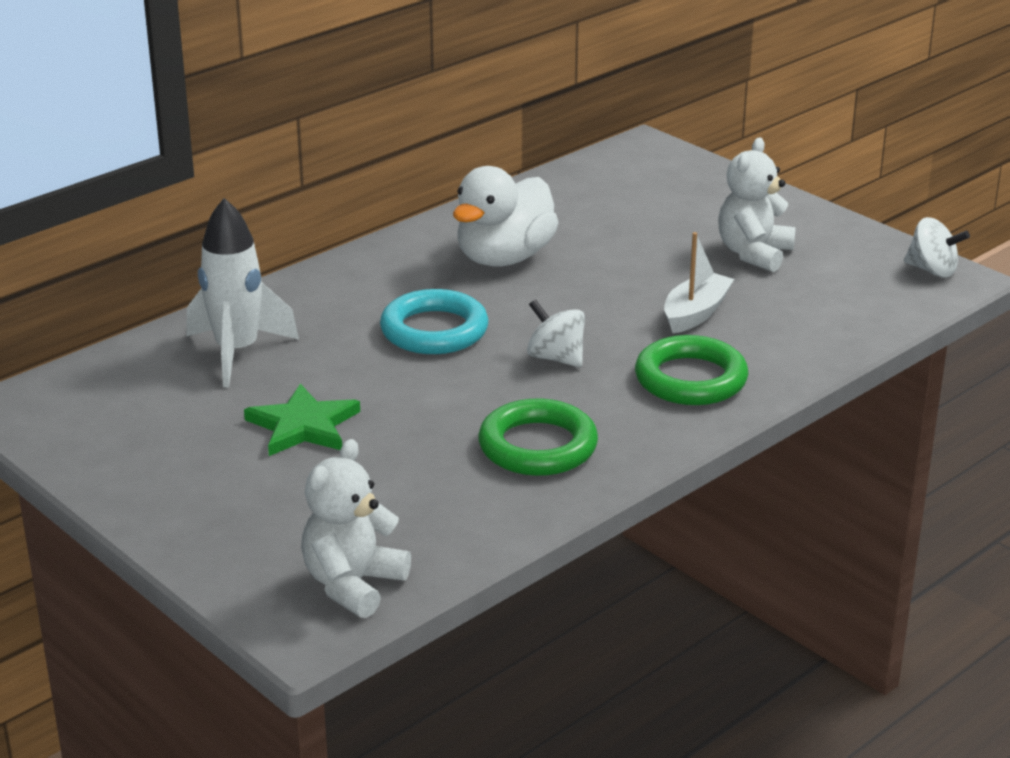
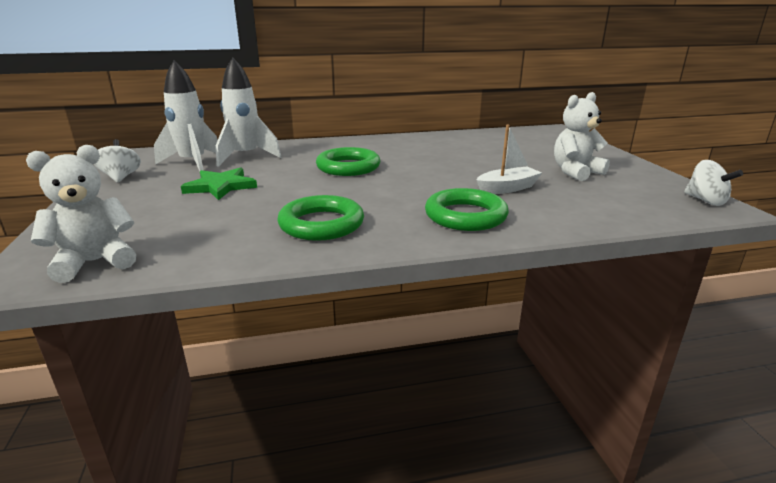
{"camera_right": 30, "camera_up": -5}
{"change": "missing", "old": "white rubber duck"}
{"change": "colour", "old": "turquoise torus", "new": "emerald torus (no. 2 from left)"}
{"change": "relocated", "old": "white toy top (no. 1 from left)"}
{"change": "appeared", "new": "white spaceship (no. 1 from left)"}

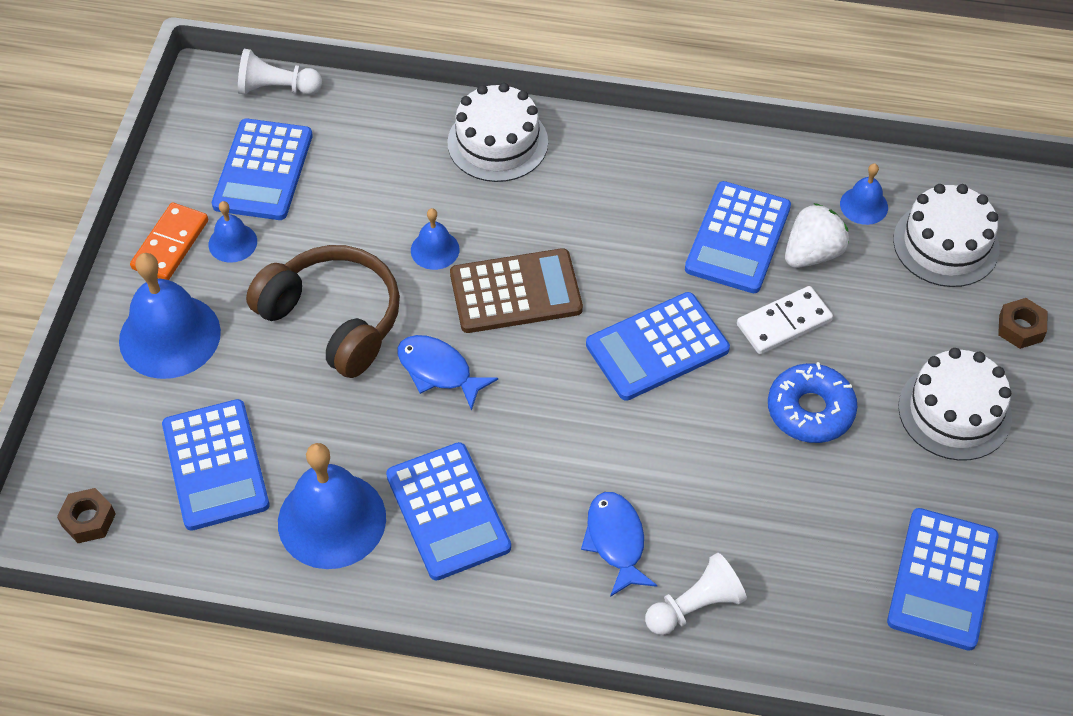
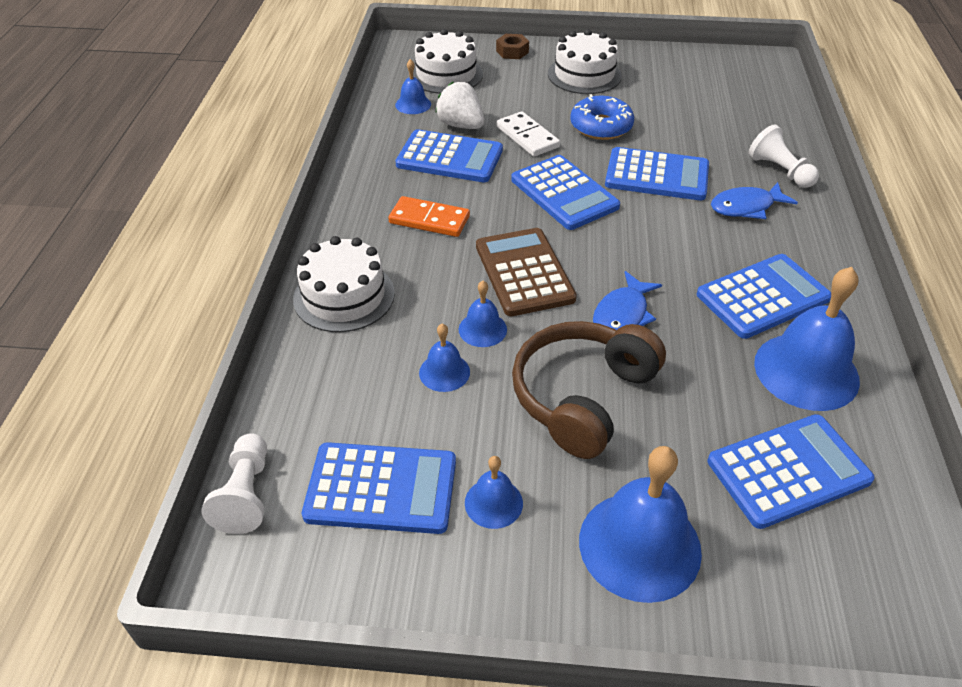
{"camera_right": -95, "camera_up": -10}
{"change": "relocated", "old": "bright orange domino"}
{"change": "missing", "old": "brown hexagon nut (no. 1 from left)"}
{"change": "relocated", "old": "cobalt adding machine (no. 6 from left in the first image)", "new": "cobalt adding machine (no. 4 from left)"}
{"change": "appeared", "new": "cobalt hand bell (no. 2 from left)"}

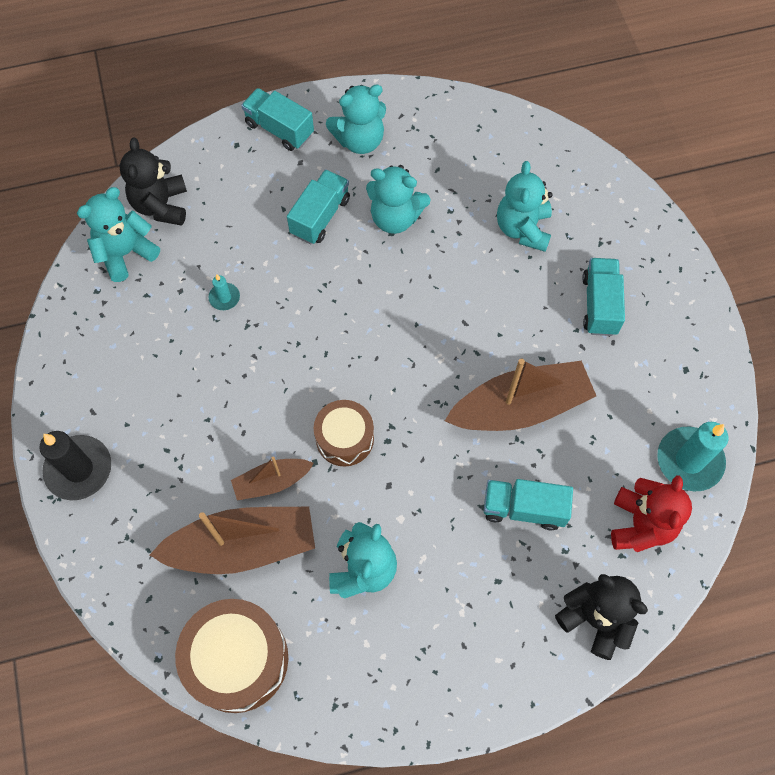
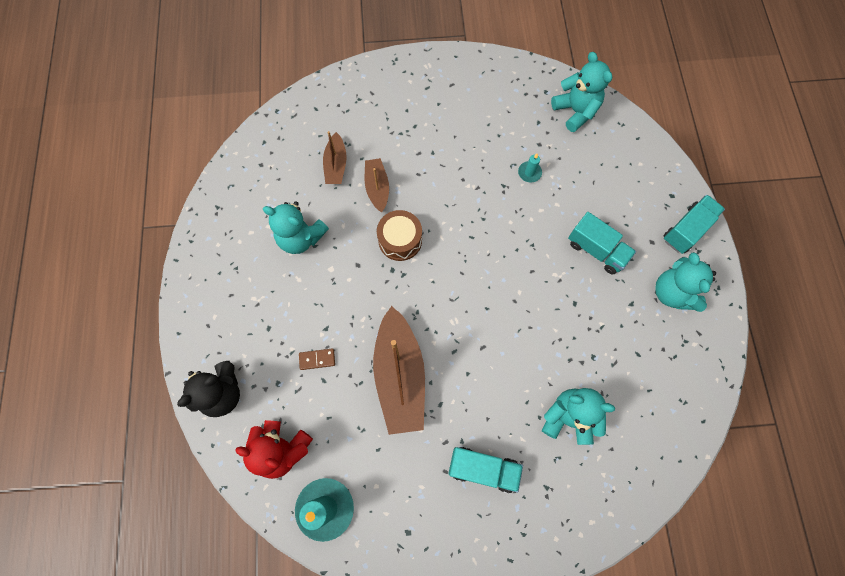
{"camera_right": 100, "camera_up": 5}
{"change": "missing", "old": "black teddy bear (no. 1 from left)"}
{"change": "missing", "old": "turquoise teddy bear (no. 4 from left)"}
{"change": "missing", "old": "black wax candle"}
{"change": "exchanged", "old": "turquoise truck (no. 3 from left)", "new": "brown domino"}
{"change": "size", "old": "brown sailboat (no. 1 from left)", "factor": 0.53}
{"change": "missing", "old": "brown drum (no. 1 from left)"}

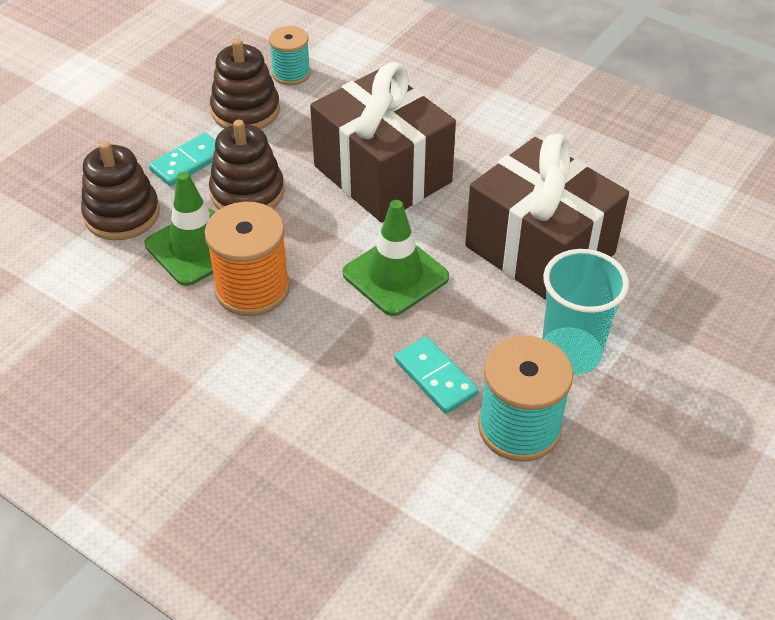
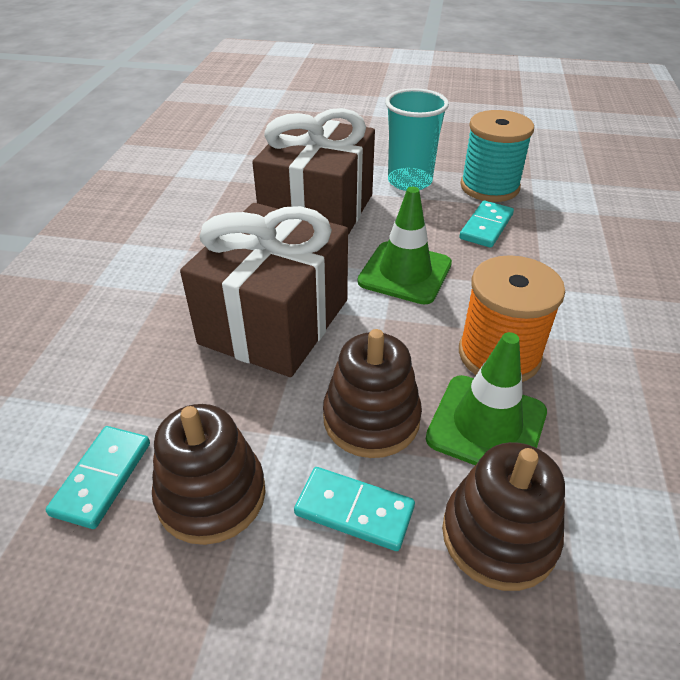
{"camera_right": -115, "camera_up": -5}
{"change": "exchanged", "old": "turquoise reel of thread (no. 1 from left)", "new": "turquoise domino (no. 1 from left)"}

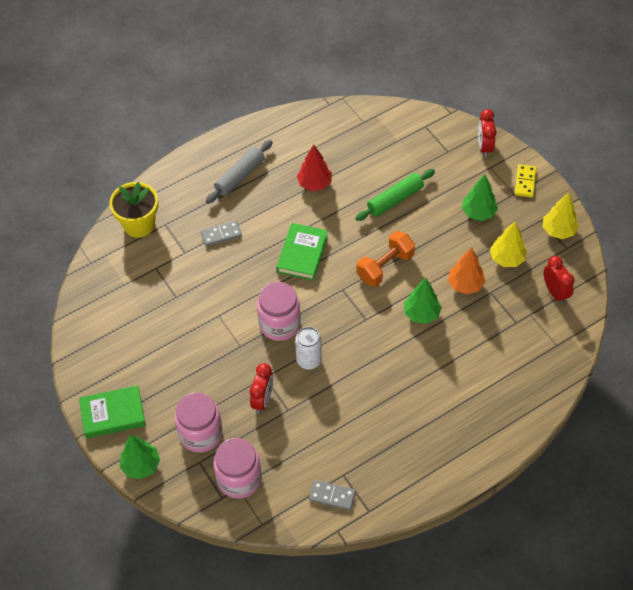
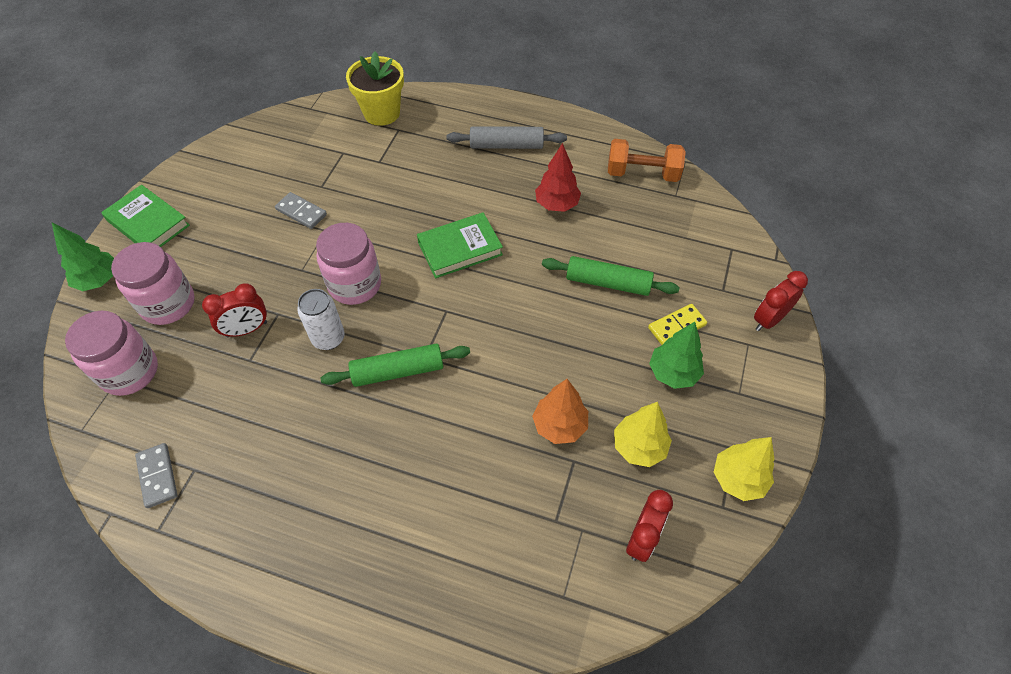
{"camera_right": 50, "camera_up": 0}
{"change": "relocated", "old": "yellow domino"}
{"change": "relocated", "old": "gray domino (no. 1 from left in the first image)", "new": "gray domino (no. 2 from left)"}
{"change": "relocated", "old": "bright orange hand weight"}
{"change": "missing", "old": "emerald fir tree (no. 2 from left)"}
{"change": "appeared", "new": "emerald dough roller (no. 1 from left)"}

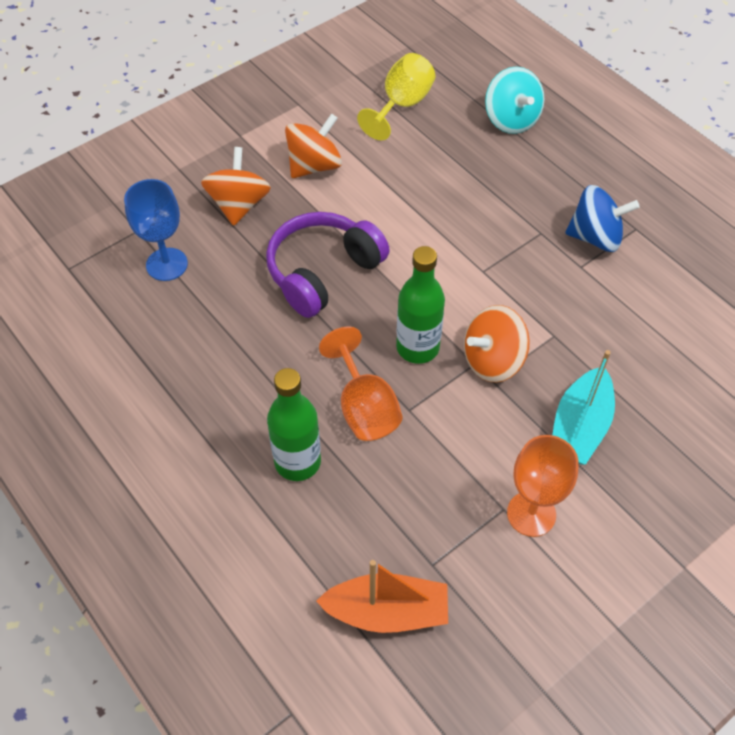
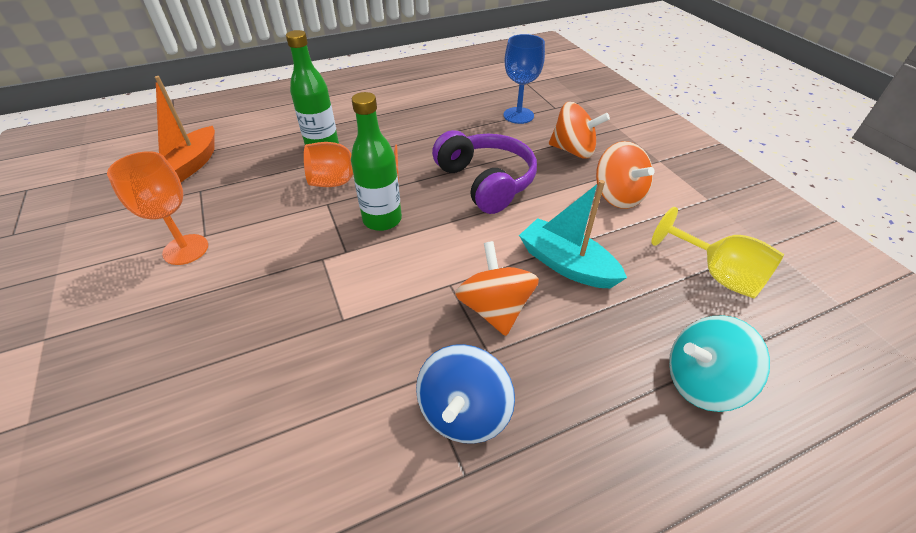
{"camera_right": 105, "camera_up": -10}
{"change": "relocated", "old": "bright orange toy top (no. 3 from left in the first image)", "new": "bright orange toy top (no. 1 from left)"}
{"change": "relocated", "old": "turquoise sailboat"}

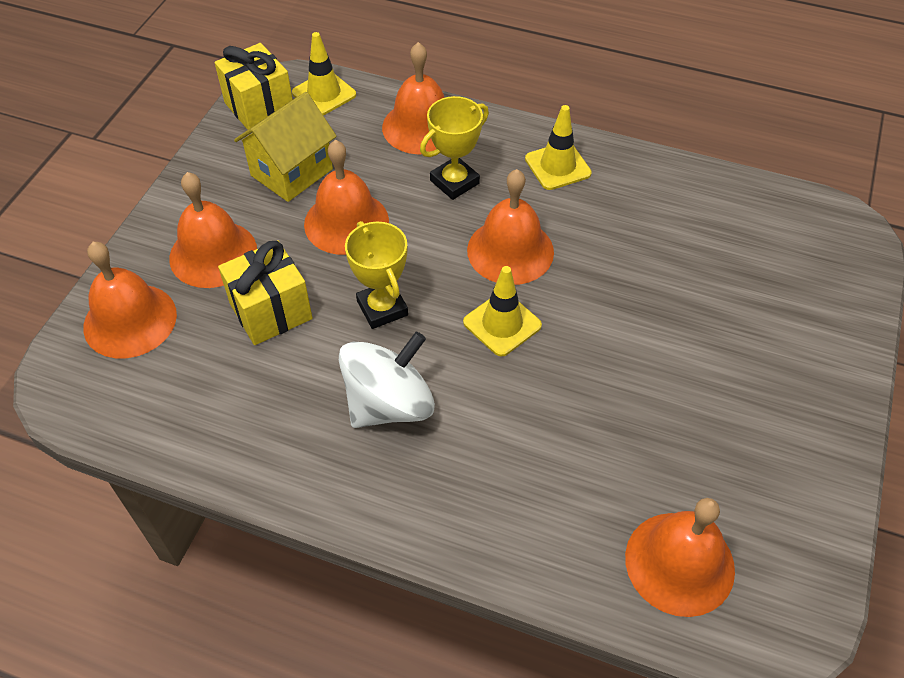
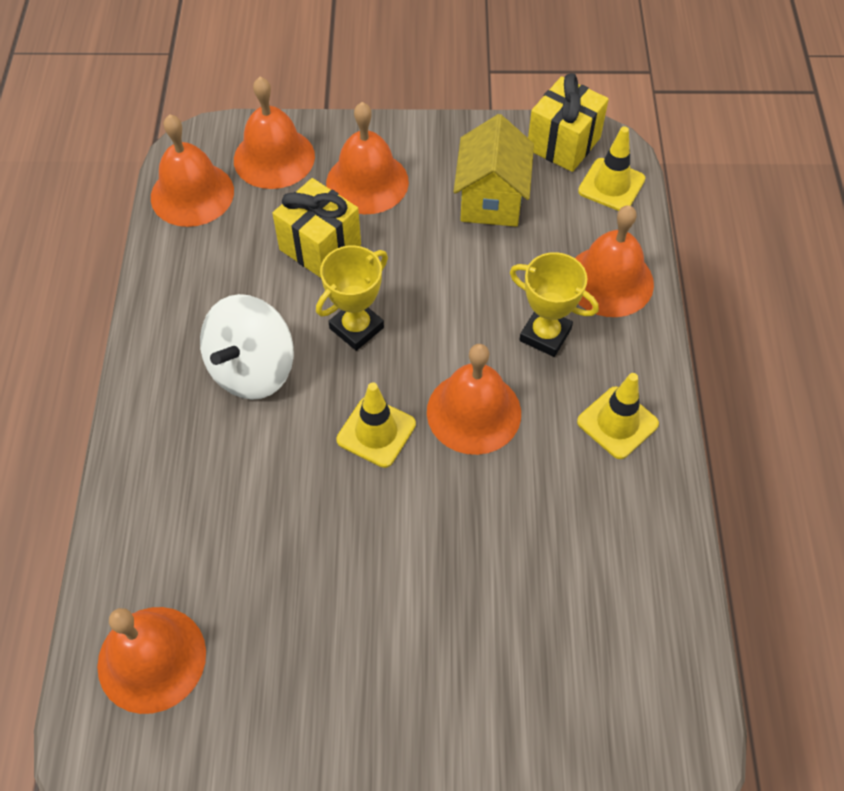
{"camera_right": 70, "camera_up": 5}
{"change": "spun", "old": "yellow cottage", "degrees": 75}
{"change": "relocated", "old": "bright orange hand bell (no. 3 from left in the first image)", "new": "bright orange hand bell (no. 2 from left)"}
{"change": "spun", "old": "white toy top", "degrees": 90}

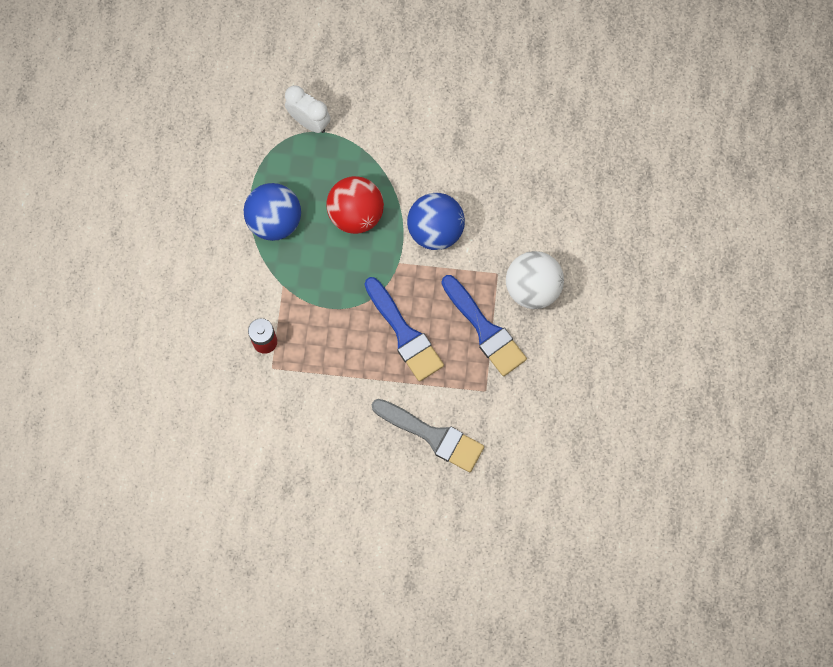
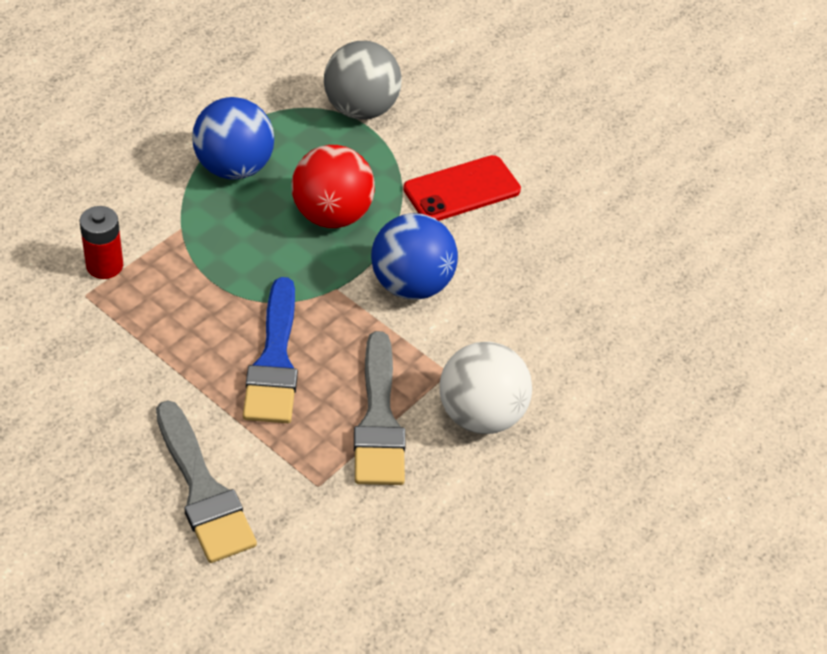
{"camera_right": 30, "camera_up": -25}
{"change": "exchanged", "old": "white alarm clock", "new": "gray sphere"}
{"change": "colour", "old": "cobalt brush (no. 2 from left)", "new": "gray brush (no. 2 from left)"}
{"change": "appeared", "new": "crimson phone"}

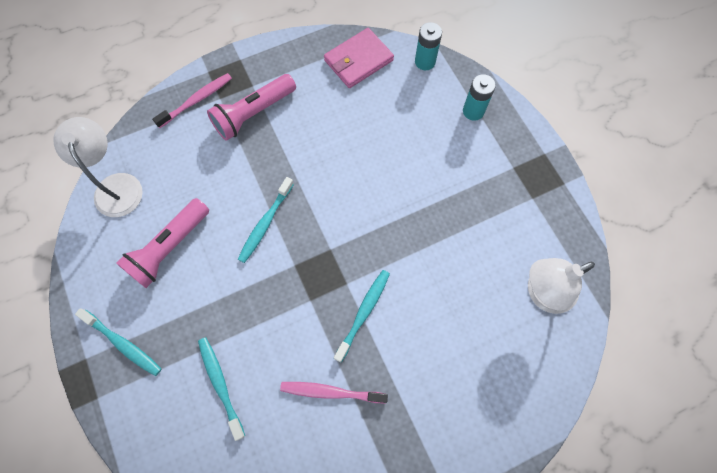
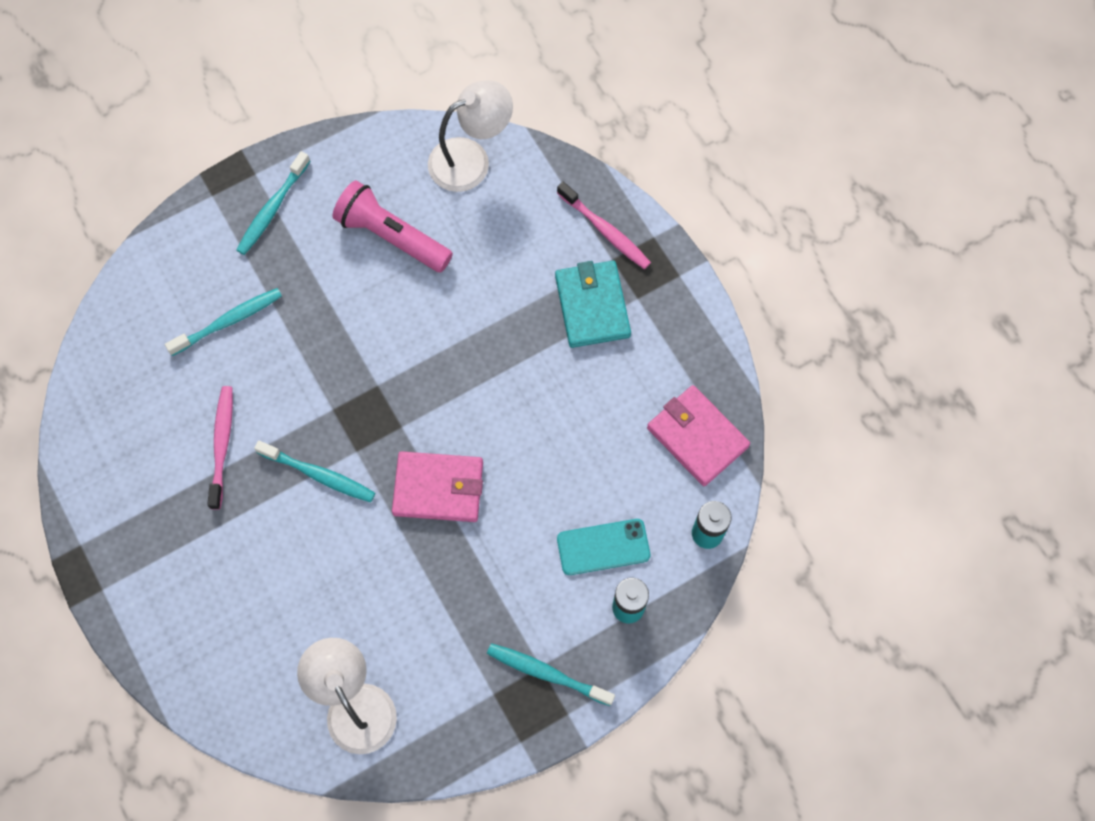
{"camera_right": 85, "camera_up": 0}
{"change": "exchanged", "old": "rose-pink pocket torch (no. 2 from left)", "new": "turquoise card wallet"}
{"change": "relocated", "old": "turquoise dental brush (no. 3 from left in the first image)", "new": "turquoise dental brush (no. 4 from left)"}
{"change": "appeared", "new": "rose-pink card wallet (no. 1 from left)"}
{"change": "appeared", "new": "turquoise phone"}

